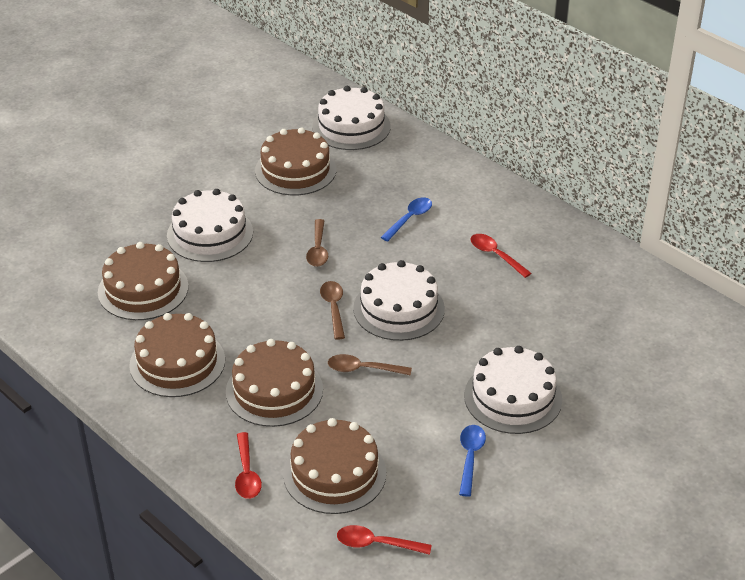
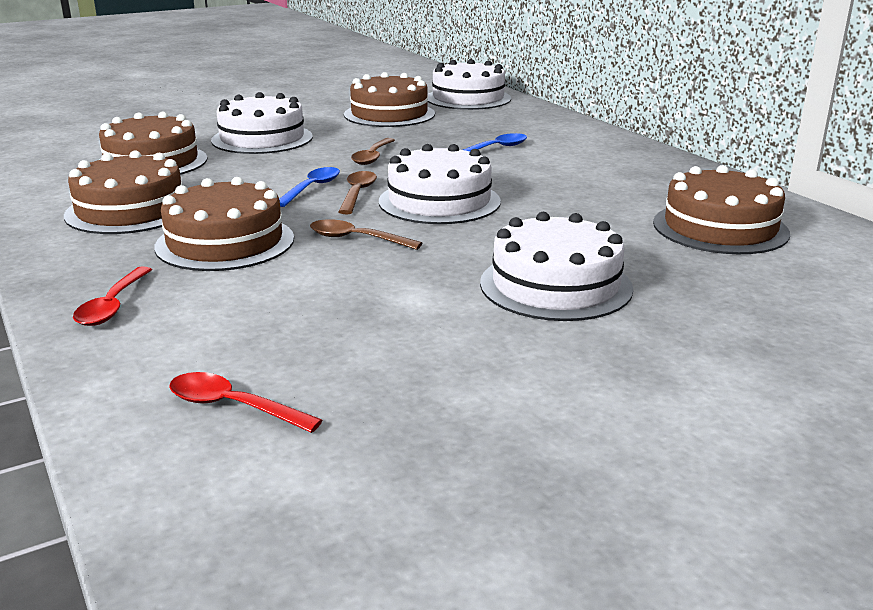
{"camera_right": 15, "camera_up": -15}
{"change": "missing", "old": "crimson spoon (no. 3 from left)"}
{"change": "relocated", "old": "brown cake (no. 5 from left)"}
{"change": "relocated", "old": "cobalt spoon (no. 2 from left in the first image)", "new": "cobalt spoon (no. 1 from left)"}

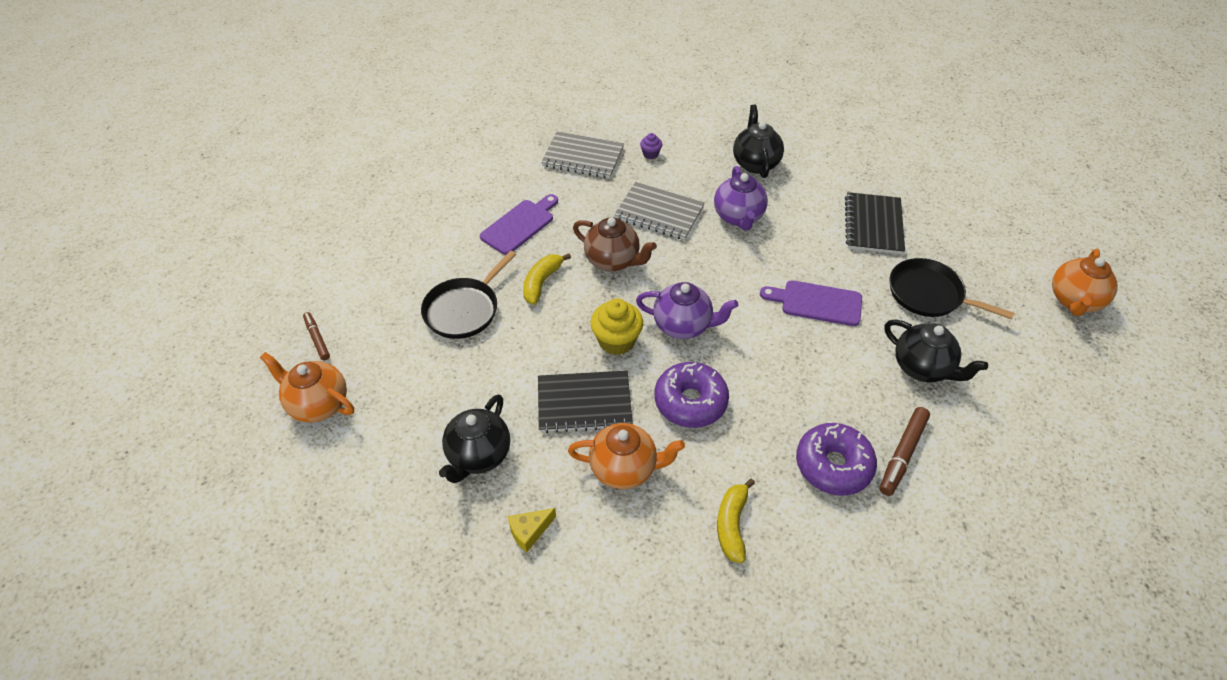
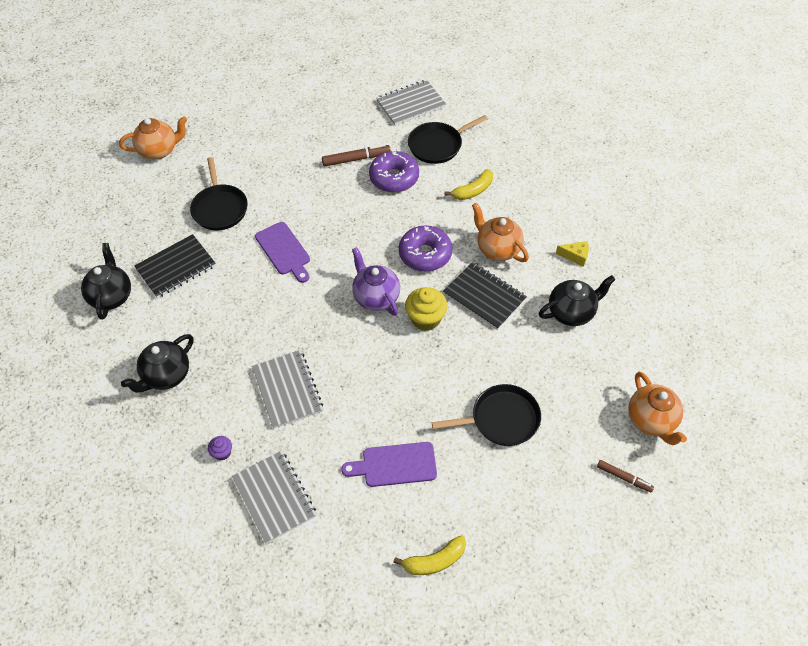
{"camera_right": -135, "camera_up": 5}
{"change": "missing", "old": "royal purple china teapot (no. 2 from left)"}
{"change": "missing", "old": "brown china teapot"}
{"change": "relocated", "old": "yellow banana fruit (no. 1 from left)"}
{"change": "spun", "old": "brown marker pen (no. 1 from left in the first image)", "degrees": -75}
{"change": "relocated", "old": "black china teapot (no. 3 from left in the first image)", "new": "black china teapot (no. 1 from left)"}
{"change": "appeared", "new": "gray notebook (no. 3 from left)"}
{"change": "appeared", "new": "black frying pan (no. 2 from left)"}

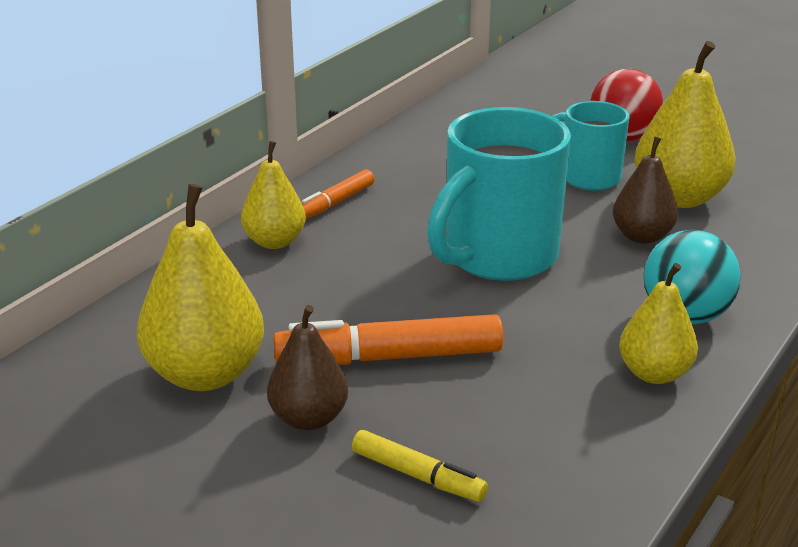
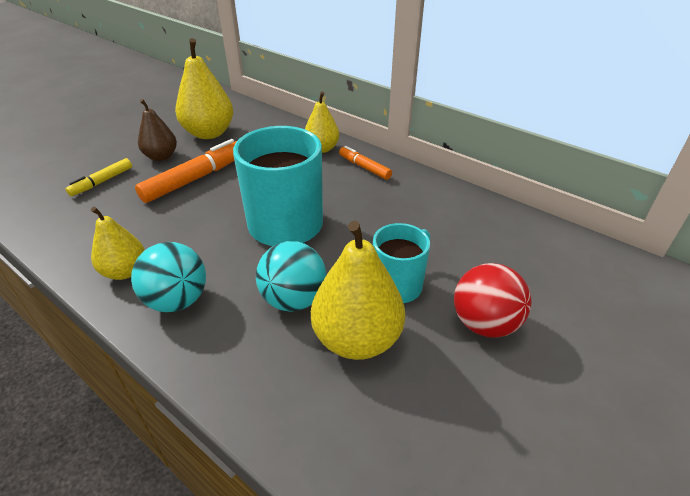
{"camera_right": 95, "camera_up": 10}
{"change": "exchanged", "old": "brown toy pear (no. 2 from left)", "new": "turquoise sphere (no. 2 from left)"}
{"change": "spun", "old": "bright orange marker pen (no. 2 from left in the first image)", "degrees": 45}

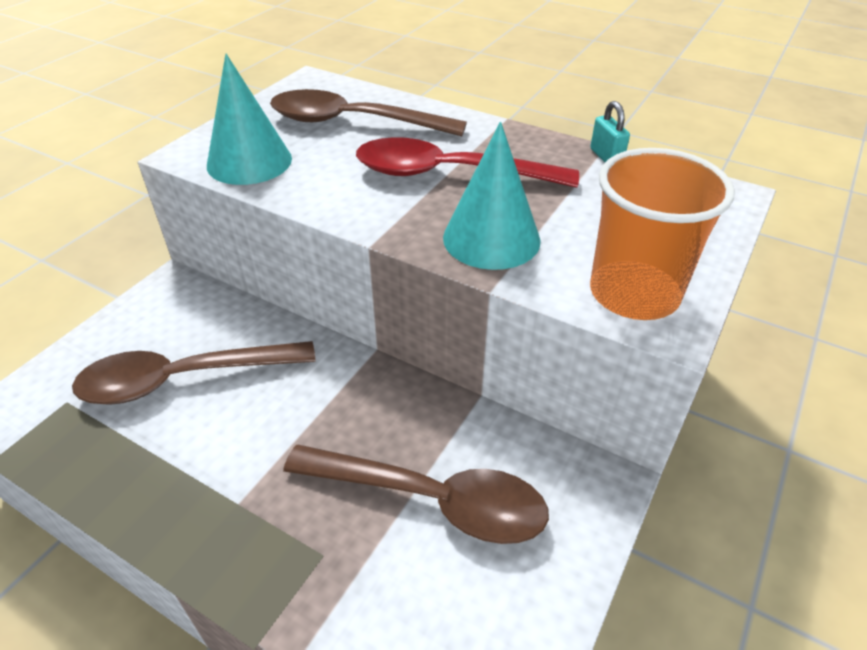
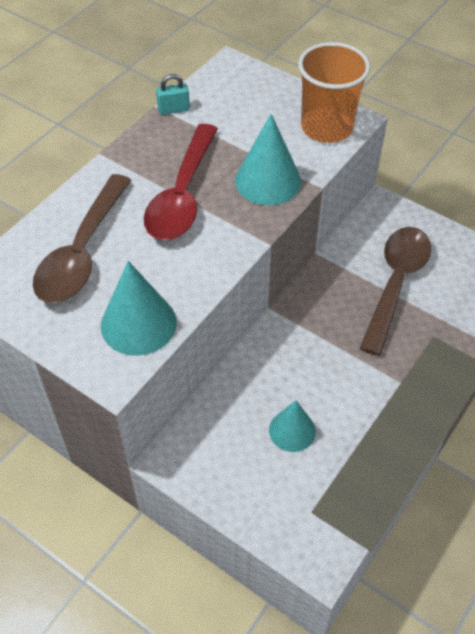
{"camera_right": -85, "camera_up": 10}
{"change": "exchanged", "old": "brown spoon (no. 1 from left)", "new": "turquoise solid cone (no. 3 from left)"}

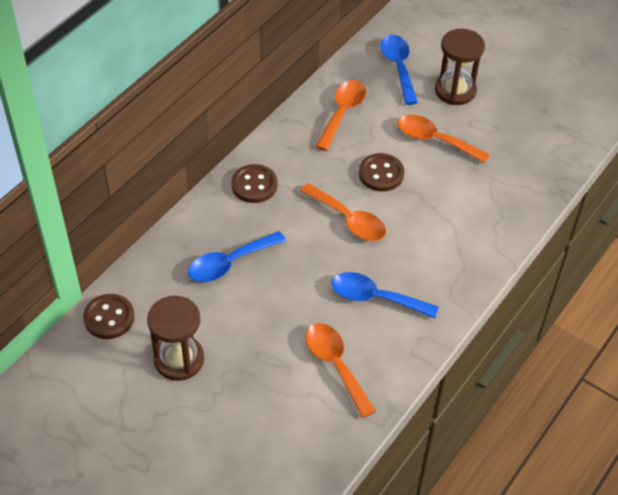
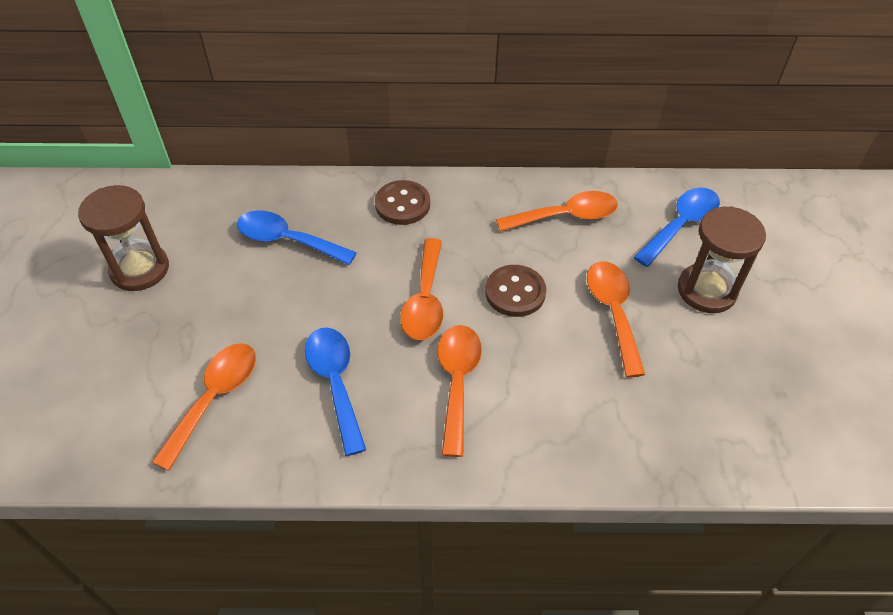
{"camera_right": 55, "camera_up": 0}
{"change": "missing", "old": "brown button (no. 1 from left)"}
{"change": "appeared", "new": "bright orange spoon (no. 3 from left)"}

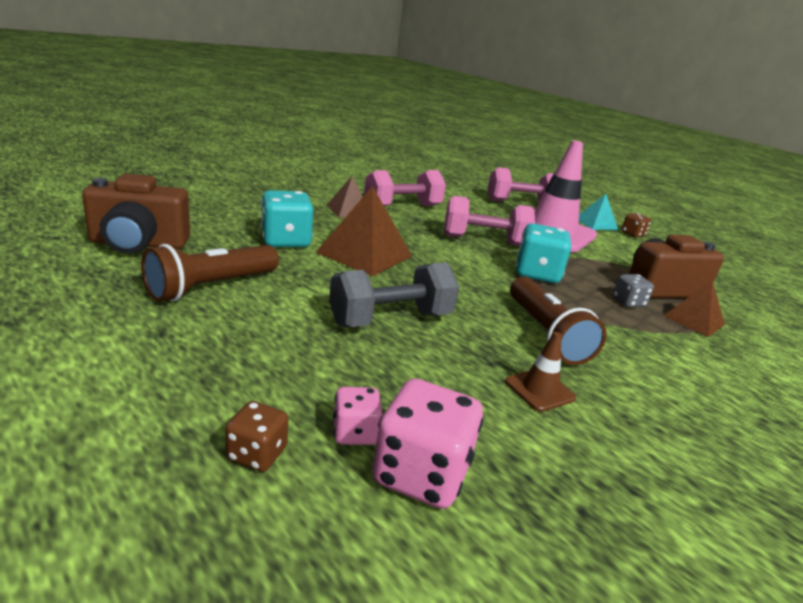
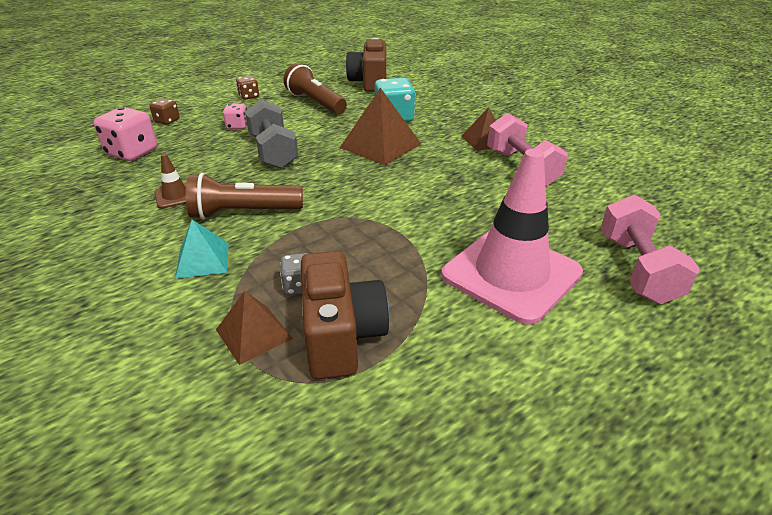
{"camera_right": 100, "camera_up": 10}
{"change": "relocated", "old": "turquoise solid pyramid"}
{"change": "missing", "old": "rose-pink hand weight (no. 2 from left)"}
{"change": "relocated", "old": "brown die (no. 2 from left)"}
{"change": "missing", "old": "turquoise die (no. 2 from left)"}
{"change": "relocated", "old": "rose-pink die (no. 1 from left in the first image)", "new": "rose-pink die (no. 2 from left)"}

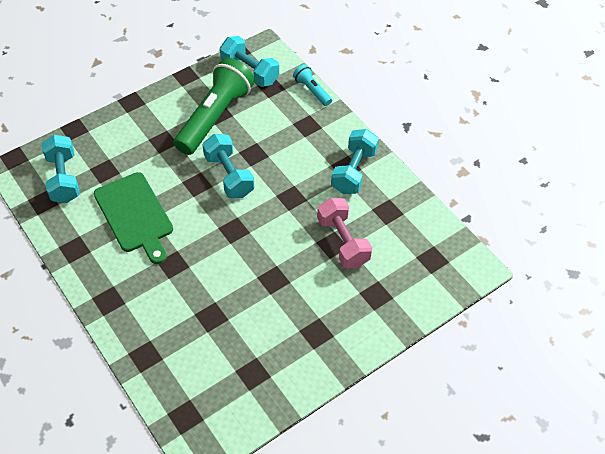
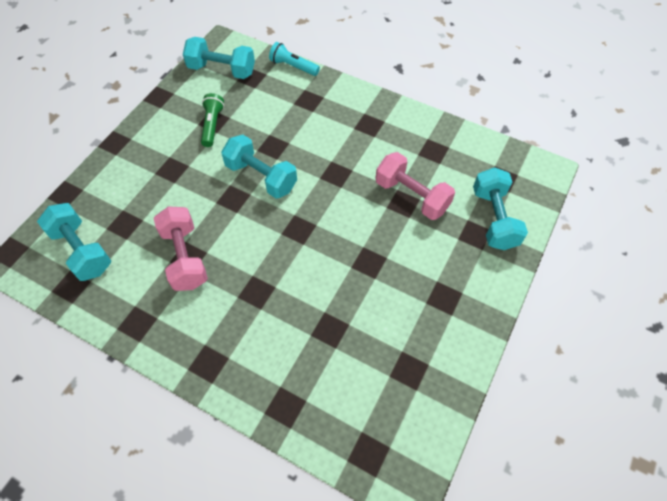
{"camera_right": -25, "camera_up": 5}
{"change": "size", "old": "emerald pocket torch", "factor": 0.47}
{"change": "relocated", "old": "turquoise hand weight (no. 4 from left)"}
{"change": "exchanged", "old": "emerald cutting board", "new": "rose-pink hand weight (no. 1 from left)"}

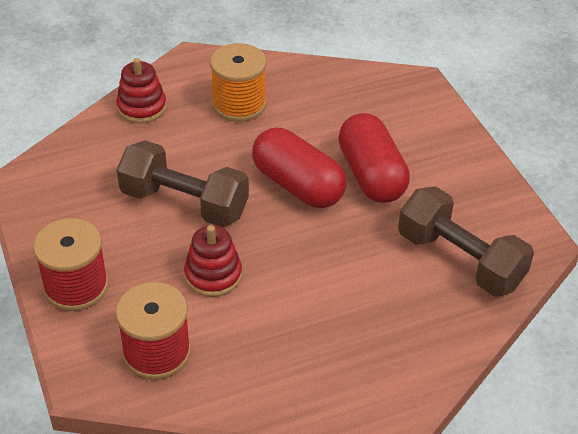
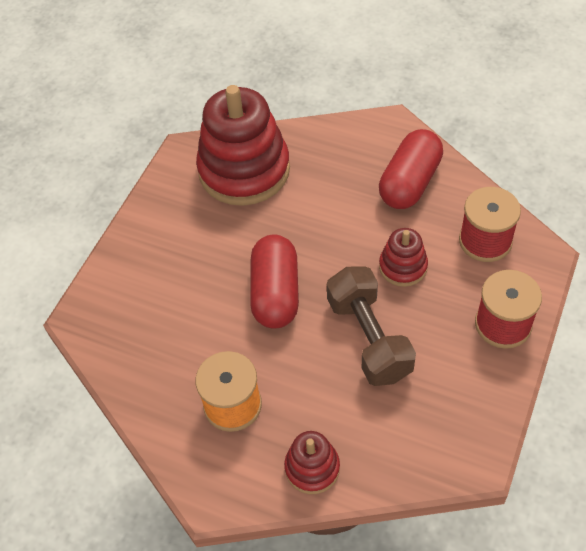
{"camera_right": -130, "camera_up": 10}
{"change": "relocated", "old": "crimson pill (no. 2 from left)"}
{"change": "exchanged", "old": "brown hand weight (no. 2 from left)", "new": "crimson stacking rings (no. 1 from left)"}

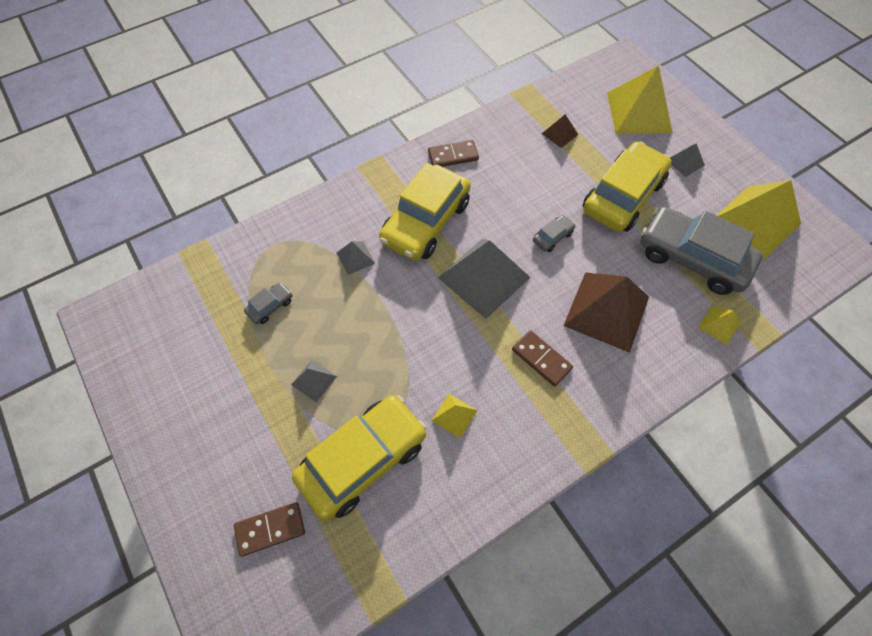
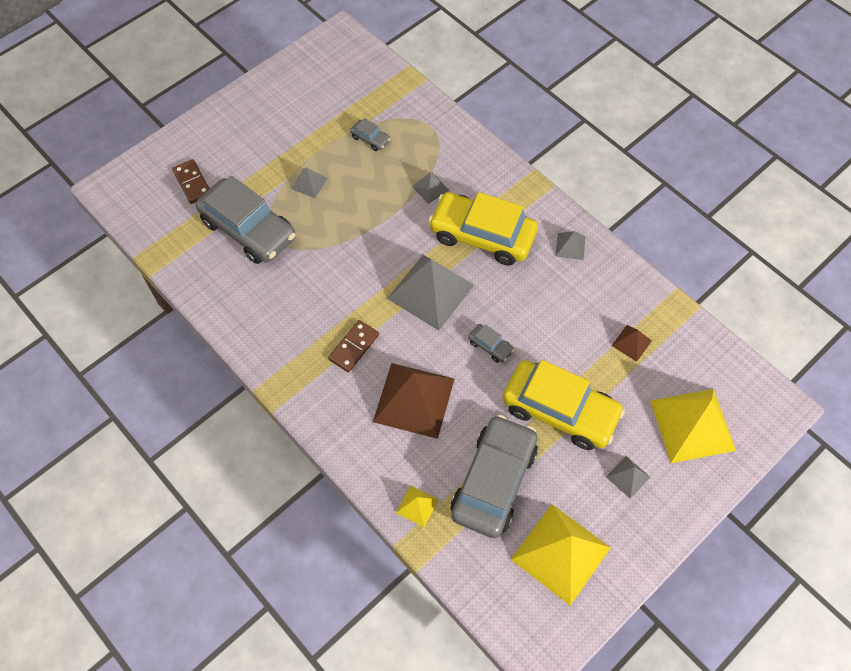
{"camera_right": 80, "camera_up": 0}
{"change": "exchanged", "old": "brown domino (no. 2 from left)", "new": "gray solid pyramid (no. 4 from left)"}
{"change": "missing", "old": "yellow solid pyramid (no. 1 from left)"}
{"change": "colour", "old": "yellow toy car (no. 1 from left)", "new": "gray toy car (no. 1 from left)"}

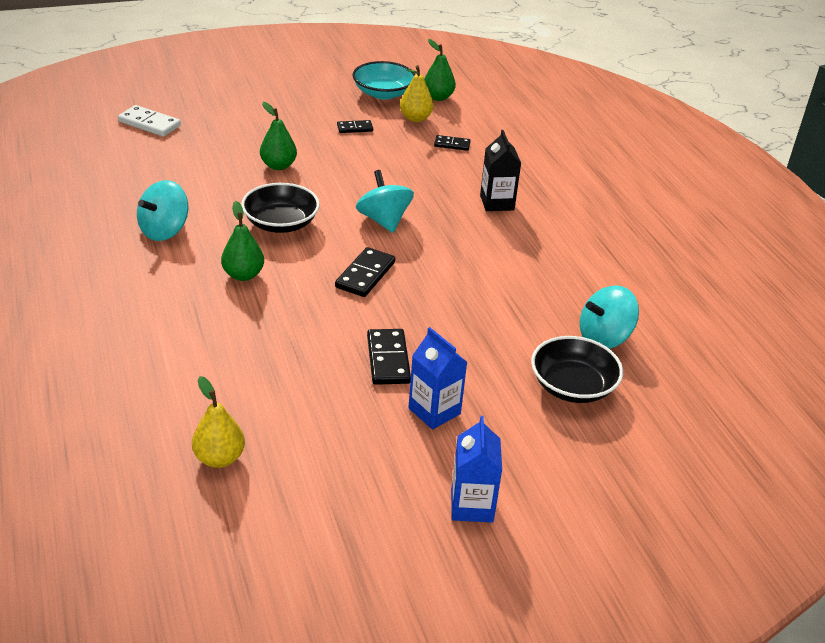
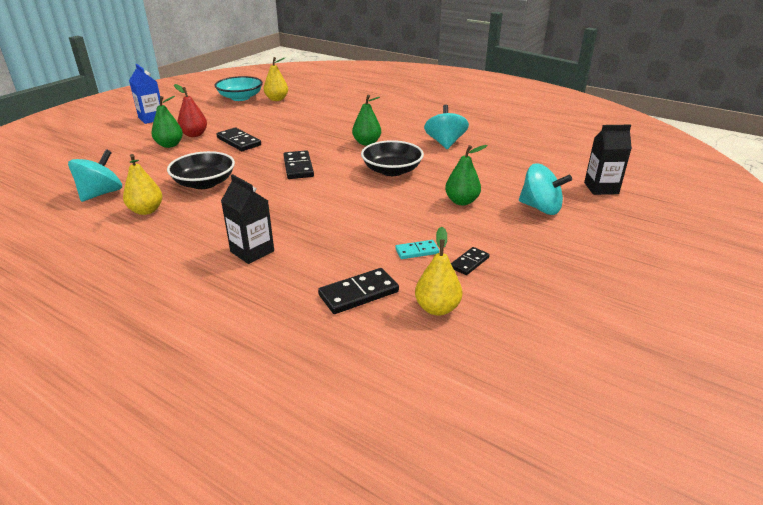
{"camera_right": 145, "camera_up": -5}
{"change": "relocated", "old": "emerald toy pear (no. 3 from left in the first image)", "new": "emerald toy pear (no. 1 from left)"}
{"change": "relocated", "old": "turquoise deep dish"}
{"change": "exchanged", "old": "white domino", "new": "black carton (no. 2 from left)"}
{"change": "size", "old": "black domino (no. 4 from left in the first image)", "factor": 1.64}
{"change": "relocated", "old": "turquoise toy top (no. 2 from left in the first image)", "new": "turquoise toy top (no. 3 from left)"}
{"change": "exchanged", "old": "cobalt carton (no. 1 from left)", "new": "crimson toy pear"}
{"change": "relocated", "old": "black deep dish (no. 2 from left in the first image)", "new": "black deep dish (no. 1 from left)"}
{"change": "appeared", "new": "yellow toy pear (no. 1 from left)"}
{"change": "appeared", "new": "turquoise domino"}

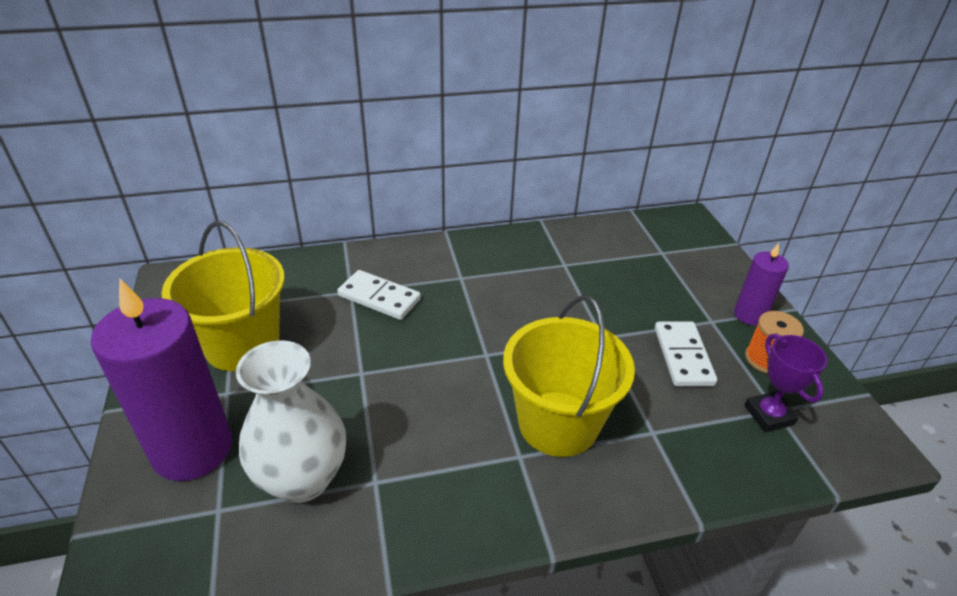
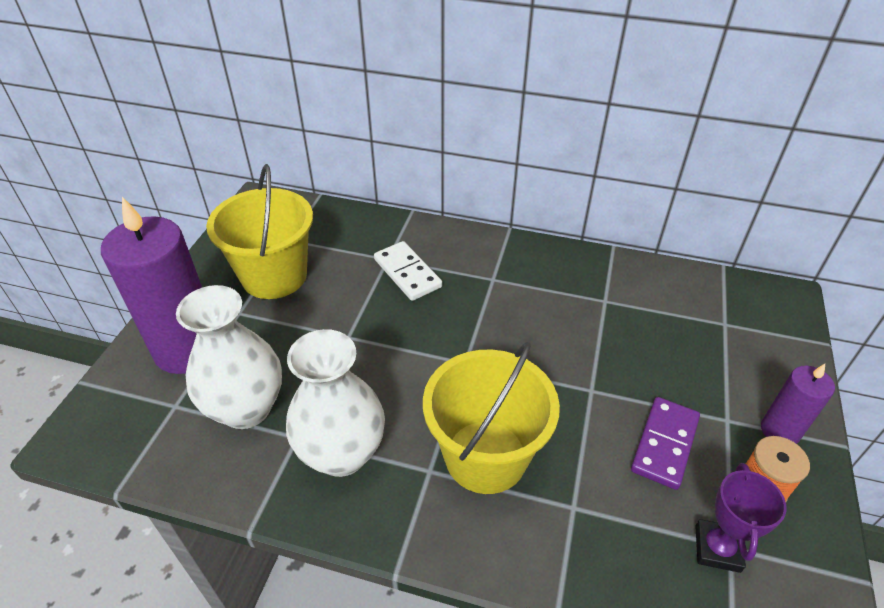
{"camera_right": 30, "camera_up": 5}
{"change": "colour", "old": "white domino (no. 2 from left)", "new": "royal purple domino"}
{"change": "appeared", "new": "white tall vase (no. 2 from left)"}

